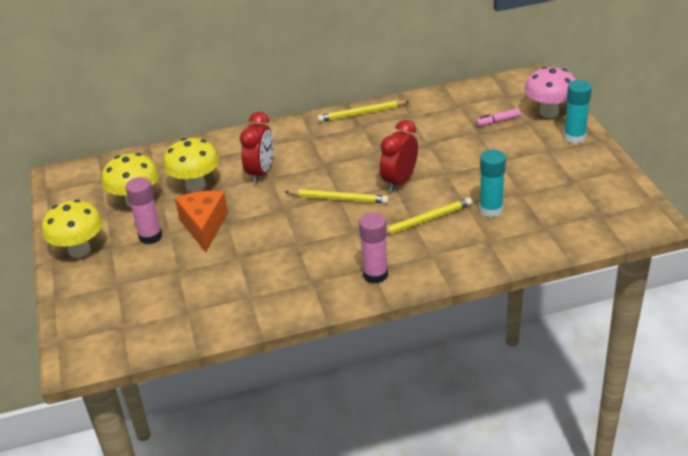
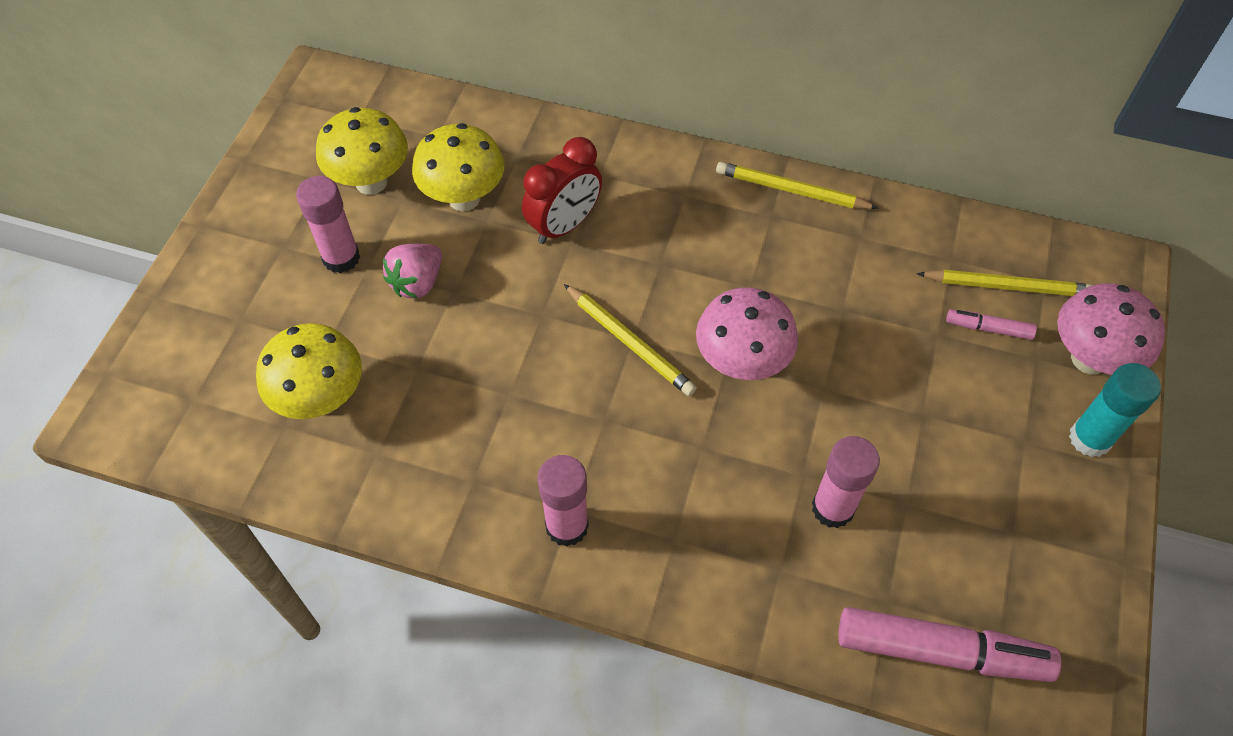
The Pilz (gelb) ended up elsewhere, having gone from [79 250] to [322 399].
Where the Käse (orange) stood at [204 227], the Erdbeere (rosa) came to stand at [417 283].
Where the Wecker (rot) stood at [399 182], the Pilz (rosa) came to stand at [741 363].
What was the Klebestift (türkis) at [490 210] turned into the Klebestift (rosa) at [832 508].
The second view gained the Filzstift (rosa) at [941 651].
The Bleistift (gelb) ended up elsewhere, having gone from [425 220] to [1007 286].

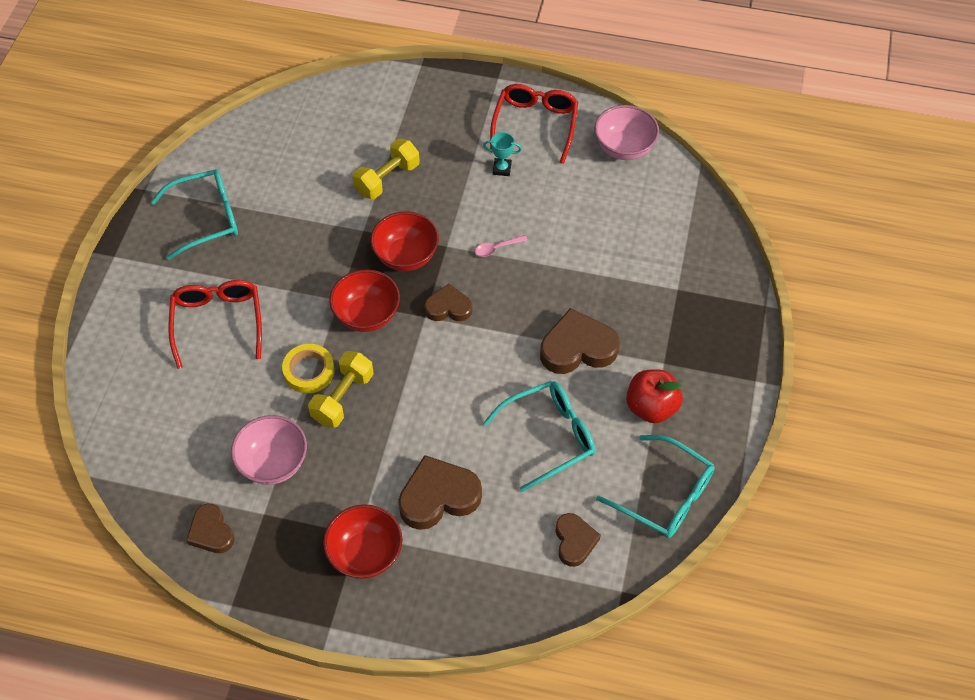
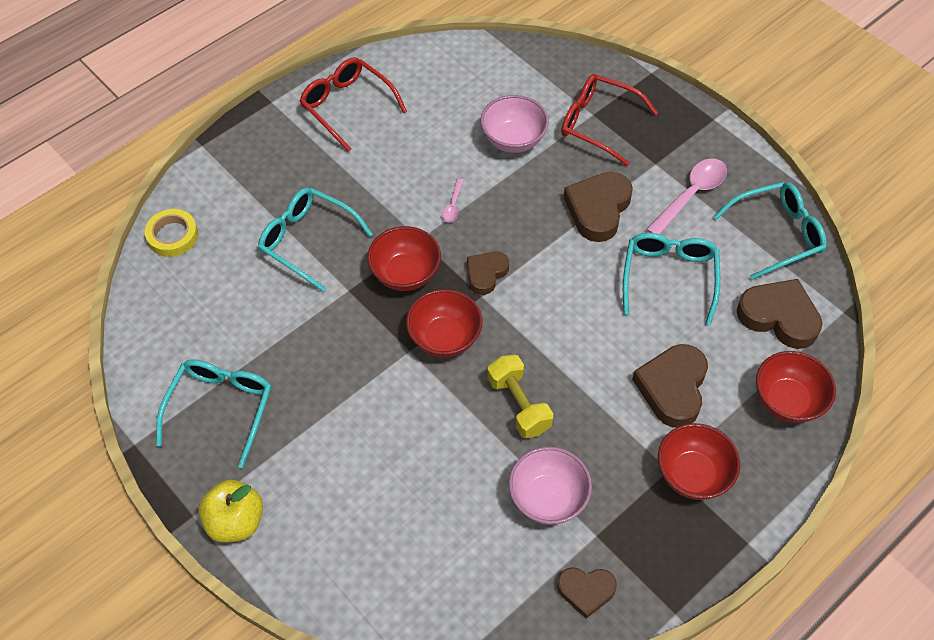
The Klebeband (gelb) ended up elsewhere, having gone from [309 371] to [172 236].
The second view gained the Apfel (gelb) at [235 522].
Where the Hantel (gelb) stood at [387 179], the Brille (türkis) came to stand at [307 241].
The Schüssel (rosa) ended up elsewhere, having gone from [624 148] to [513 140].
The Brille (rot) ended up elsewhere, having gone from [218 322] to [598 123].
Where the Apfel (rot) stood at [651 407], the Löffel (rosa) came to stand at [690 195].
The size of the Herz (braun) at [574 541] changed by a factor of 1.63.
The second view gained the Schüssel (rot) at [787 401].
The second view lost the Pokal (türkis) at [502 169].

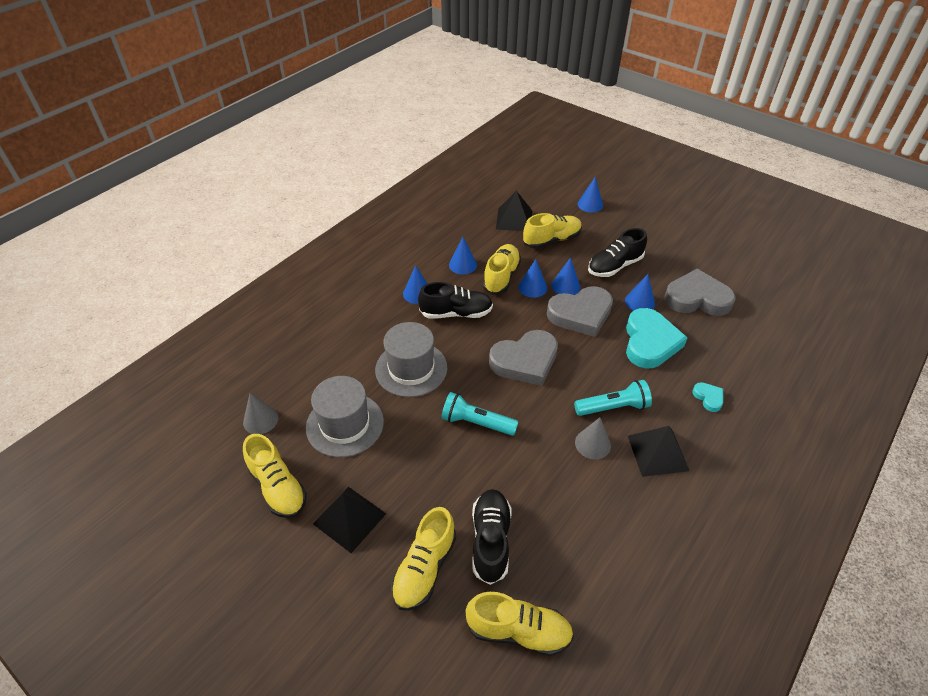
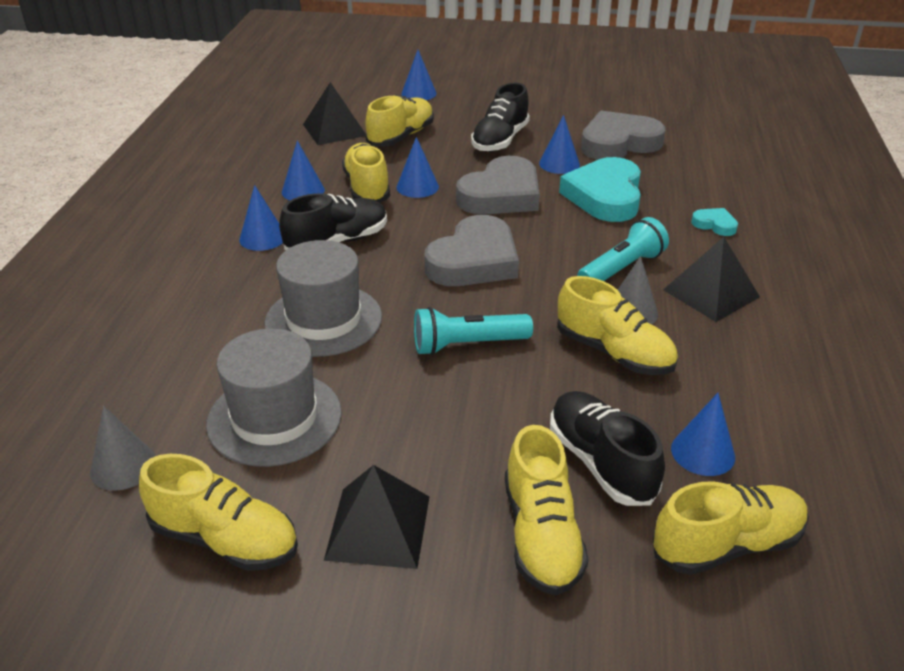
The second view gained the Schuh (gelb) at [614 353].
The Herz (türkis) at [649 342] ended up facing another way, 150 degrees counterclockwise from before.
The Kegel (blau) ended up elsewhere, having gone from [565 286] to [702 452].

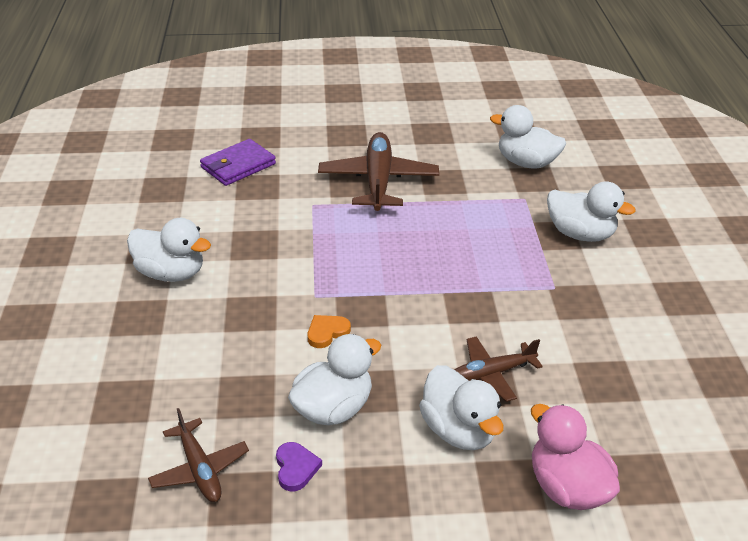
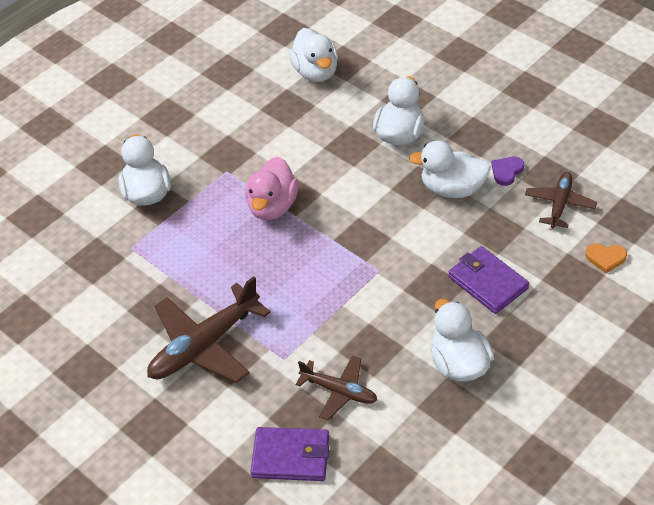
The Ente (rosa) ended up elsewhere, having gone from [567 487] to [272 206].
The Ente (weiß) ended up elsewhere, having gone from [526 163] to [315 72].
The Flugzeug (braun) ended up elsewhere, having gone from [491 374] to [339 391].
The second view gained the Geldbörse (lila) at [487 282].
The Herz (orange) ended up elsewhere, having gone from [327 332] to [605 258].

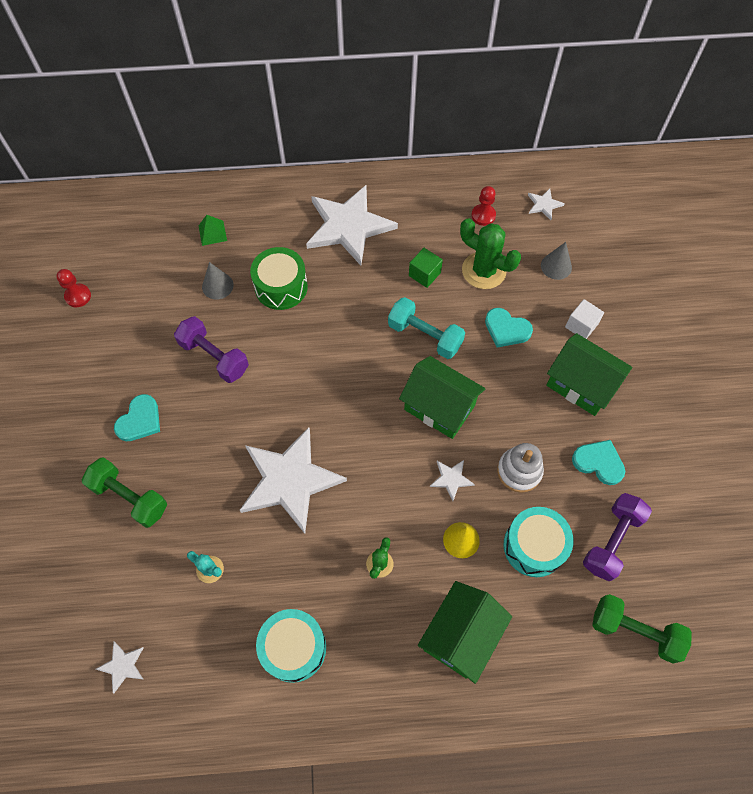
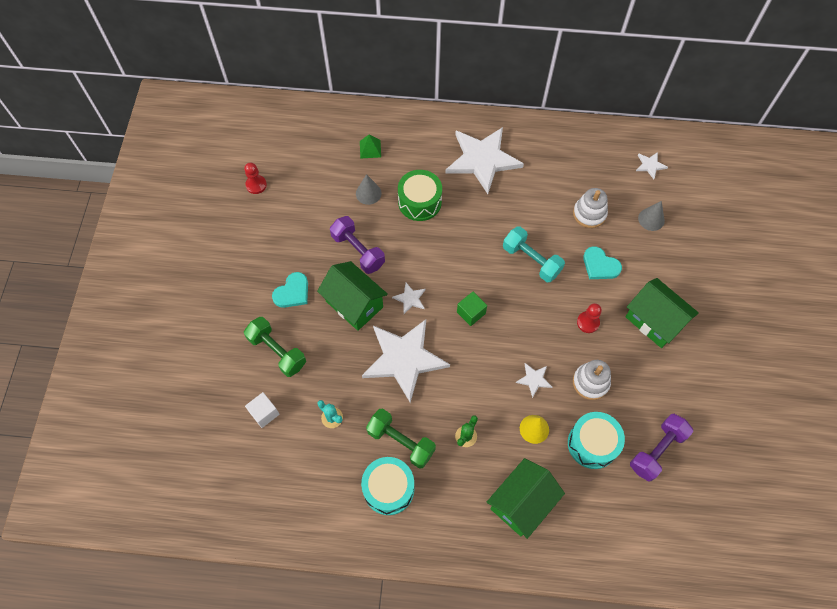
The Kubus (weiß) ended up elsewhere, having gone from [581 326] to [264 413].
The Haus (grün) ended up elsewhere, having gone from [439 407] to [354 304].
The Hantel (grün) ended up elsewhere, having gone from [635 631] to [401 442].
The Stern (weiß) ended up elsewhere, having gone from [122 666] to [410 298].
The Kubus (grün) ended up elsewhere, having gone from [424 274] to [471 313].
Where the Kaktus (grün) stood at [484 271], the Stapelspielzeug (weiß) came to stand at [589 214].
The Bauer (rot) ended up elsewhere, having gone from [483 215] to [588 322].
The second view lost the Herz (türkis) at [599 462].

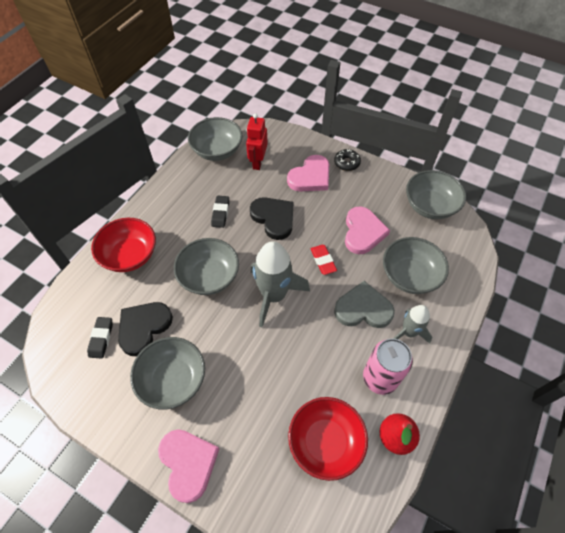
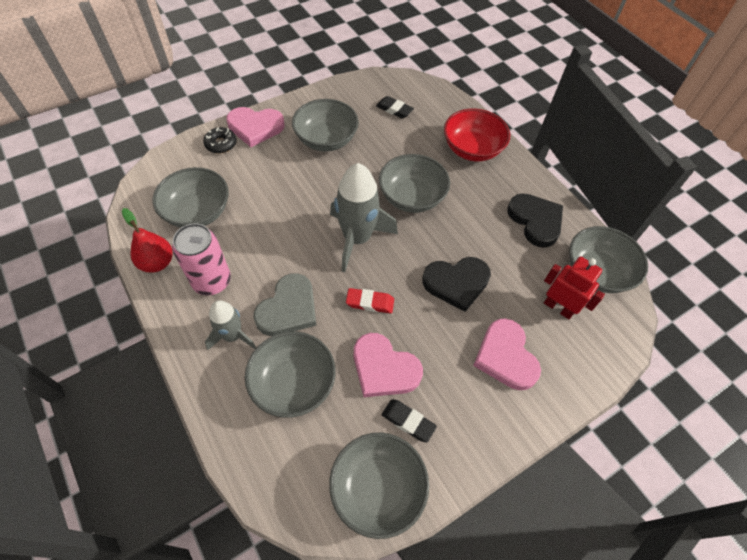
What was the Schüssel (rot) at [325 442] turned into the Schüssel (grau) at [197 212].
The Donut (schwarz) ended up elsewhere, having gone from [346 163] to [221 144].
The Radiergummi (schwarz) ended up elsewhere, having gone from [220 213] to [408 421].
The Herz (schwarz) ended up elsewhere, having gone from [144 327] to [535 221].

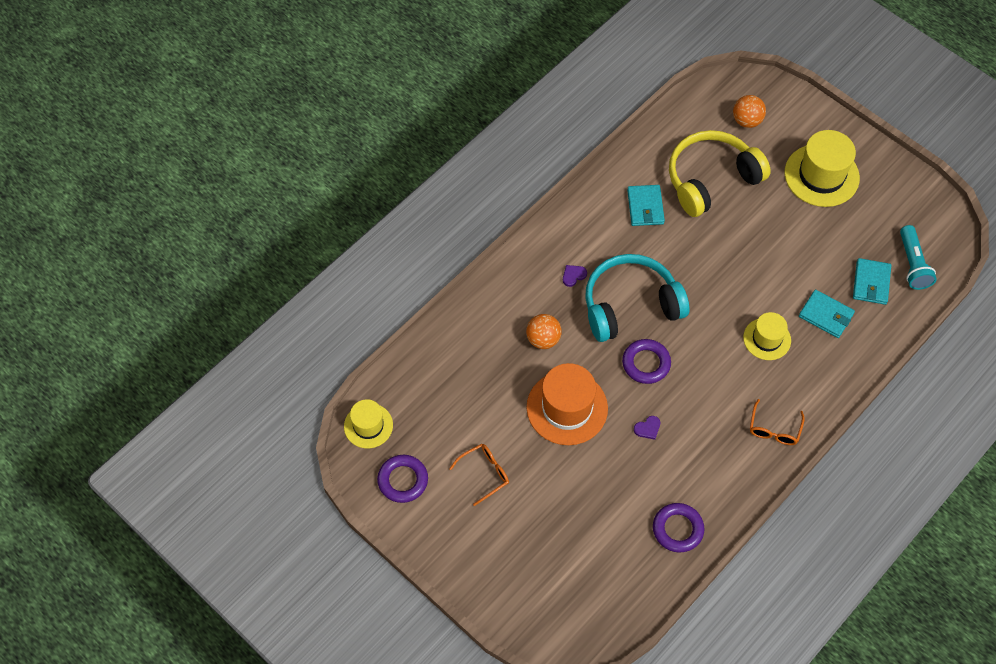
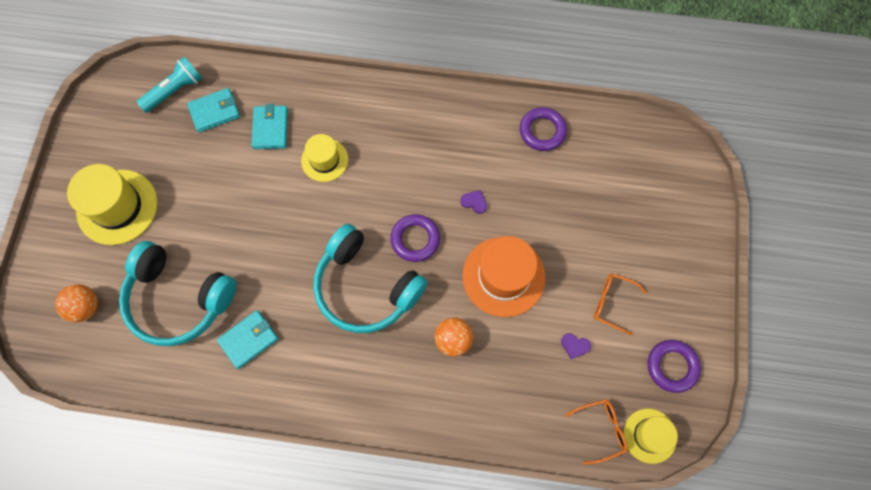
What was the Kopfhörer (gelb) at [711 179] turned into the Kopfhörer (türkis) at [179 299].
The Herz (lila) ended up elsewhere, having gone from [573 275] to [575 345].
The Brille (orange) ended up elsewhere, having gone from [774 429] to [600 430].

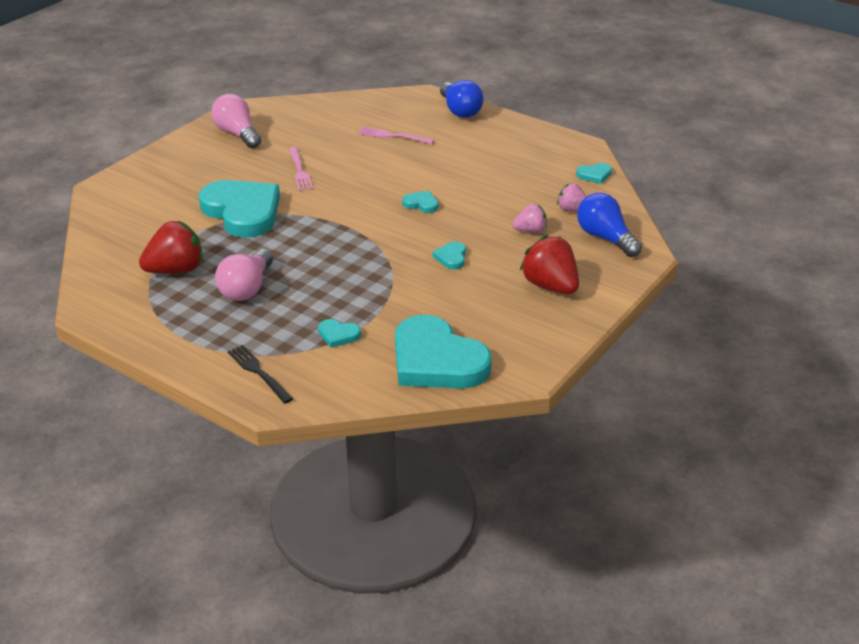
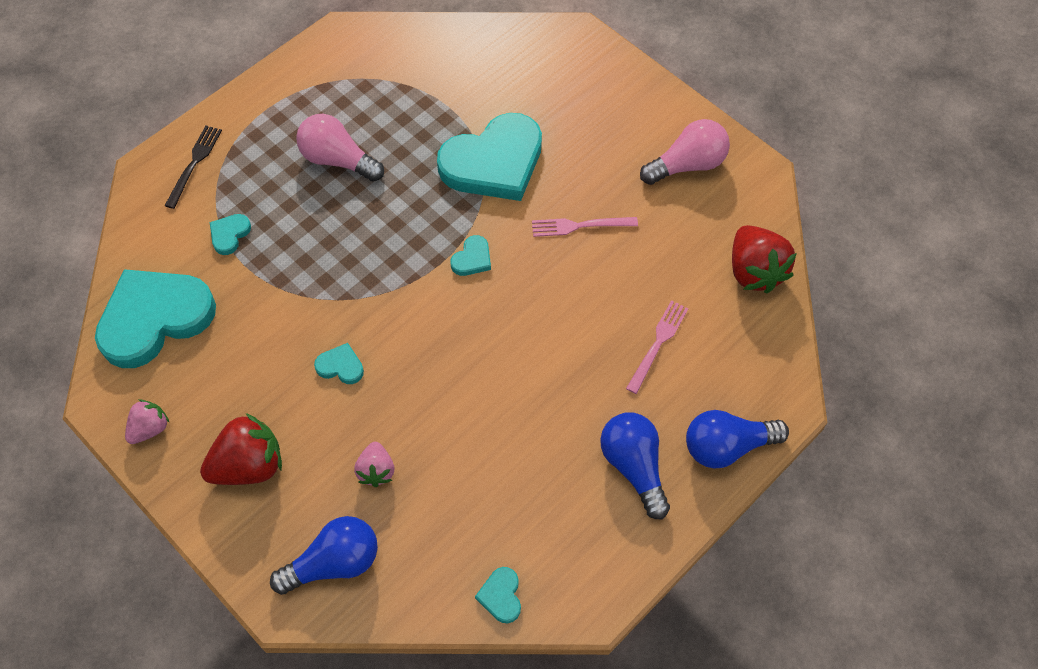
The Erdbeere (rosa) ended up elsewhere, having gone from [572 210] to [150 428].
The Gabel (schwarz) at [258 372] ended up facing another way, 45 degrees counterclockwise from before.
The Herz (türkis) ended up elsewhere, having gone from [421 204] to [472 258].
The second view gained the Glühbirne (blau) at [634 466].
The Erdbeere (rot) ended up elsewhere, having gone from [176 270] to [754 271].

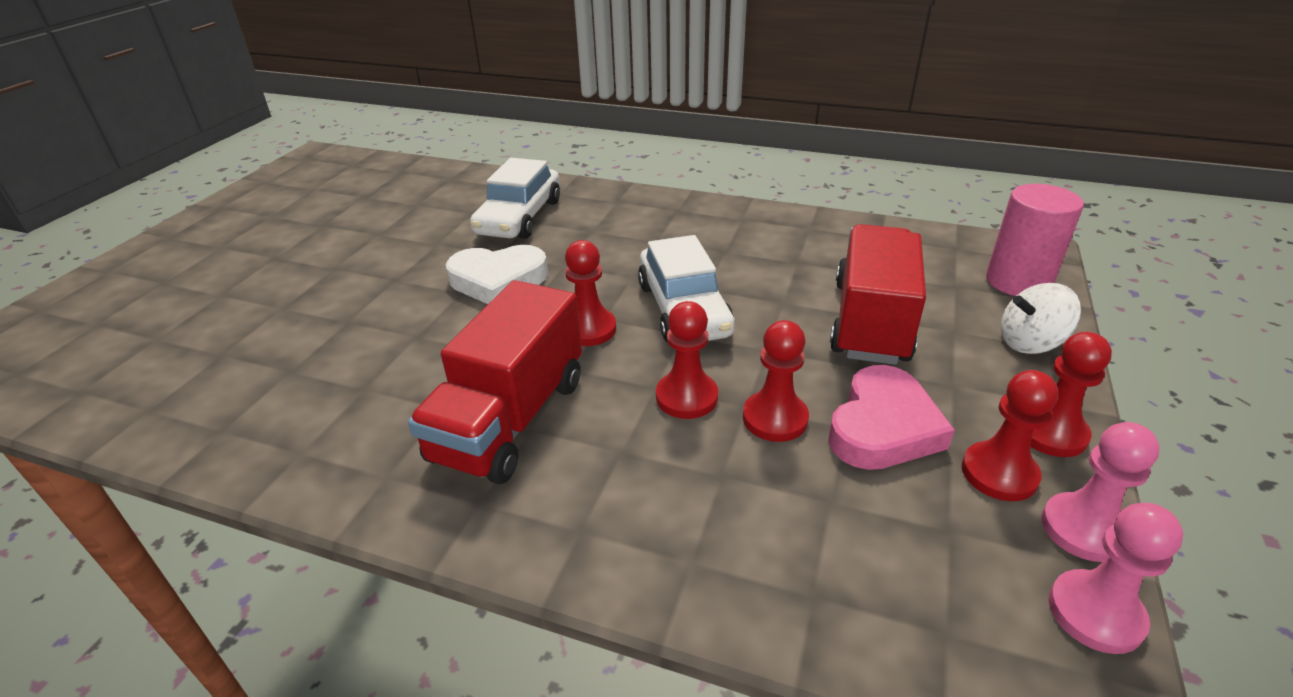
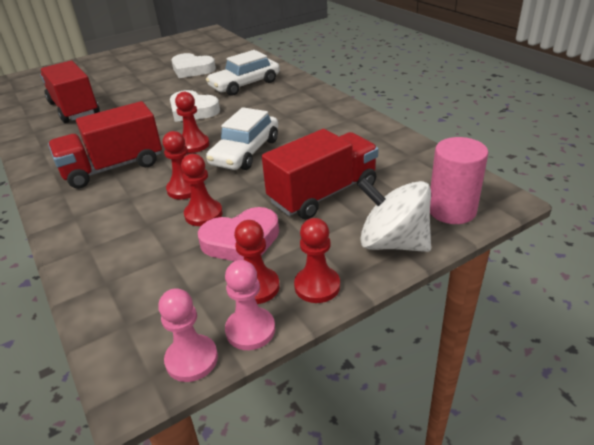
The second view gained the Lastwagen (rot) at [74 109].
The second view gained the Herz (weiß) at [192 69].
The size of the Kreisel (weiß) at [1030 343] changed by a factor of 1.55.

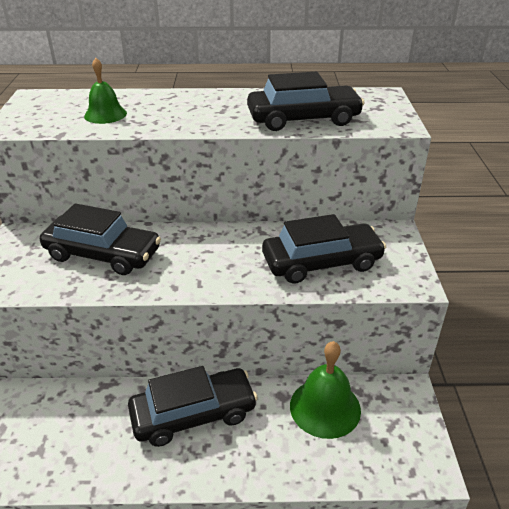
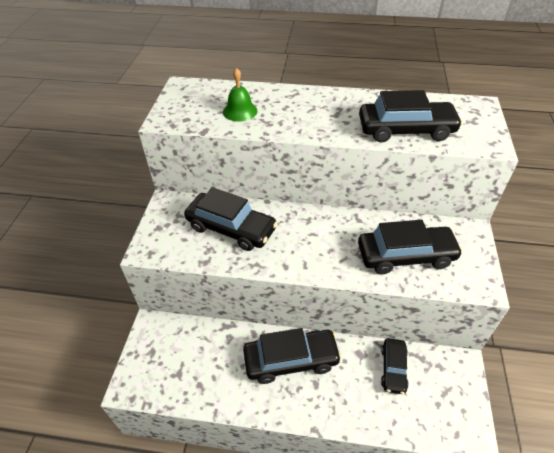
Where the Glocke (grün) stood at [325 407], the Auto (schwarz) came to stand at [393 369].

